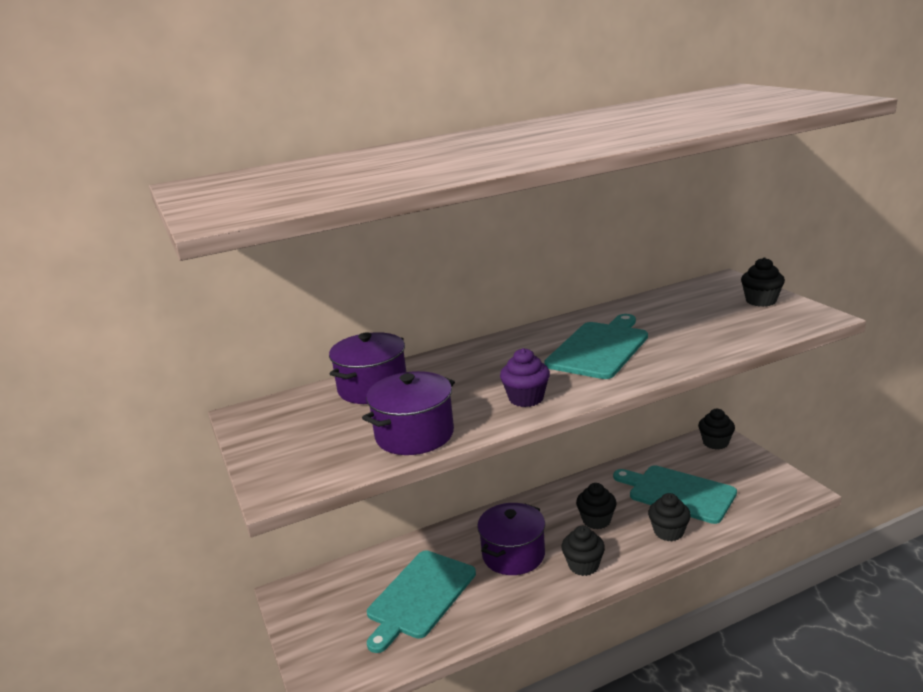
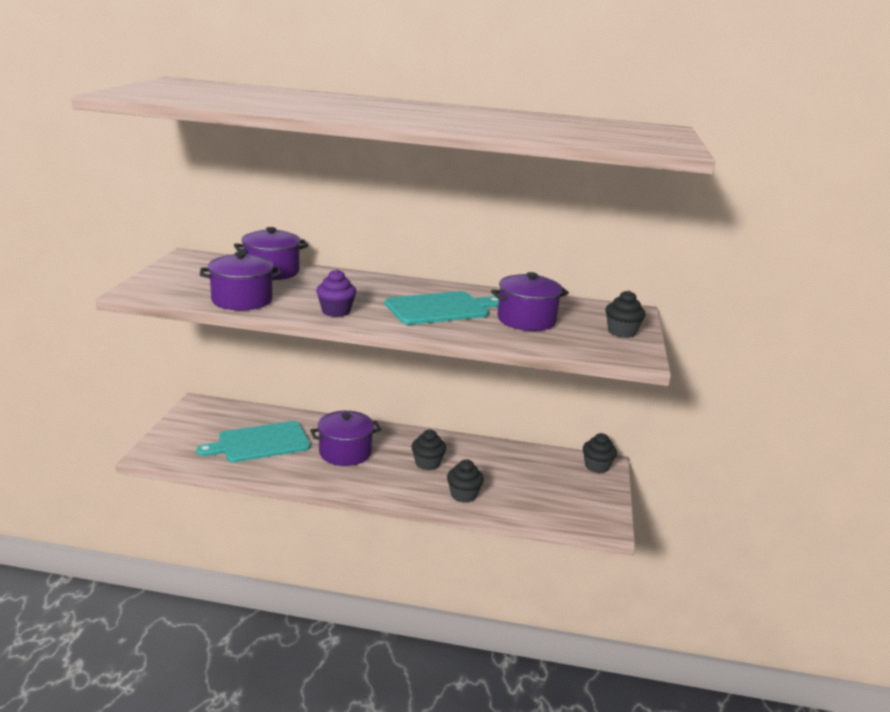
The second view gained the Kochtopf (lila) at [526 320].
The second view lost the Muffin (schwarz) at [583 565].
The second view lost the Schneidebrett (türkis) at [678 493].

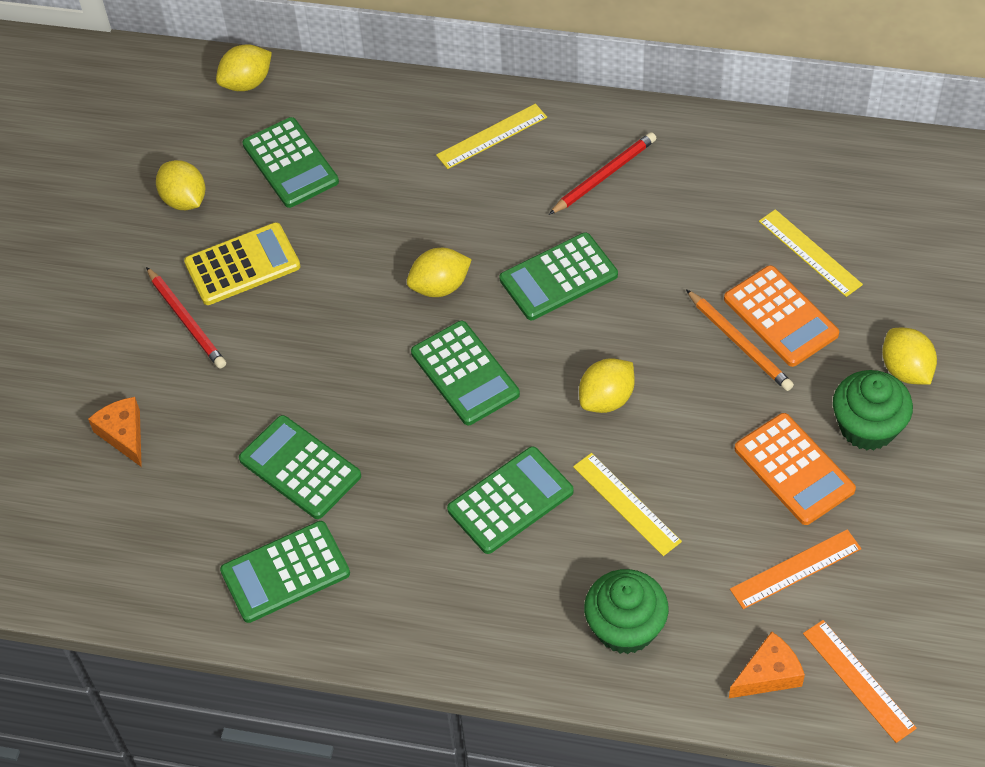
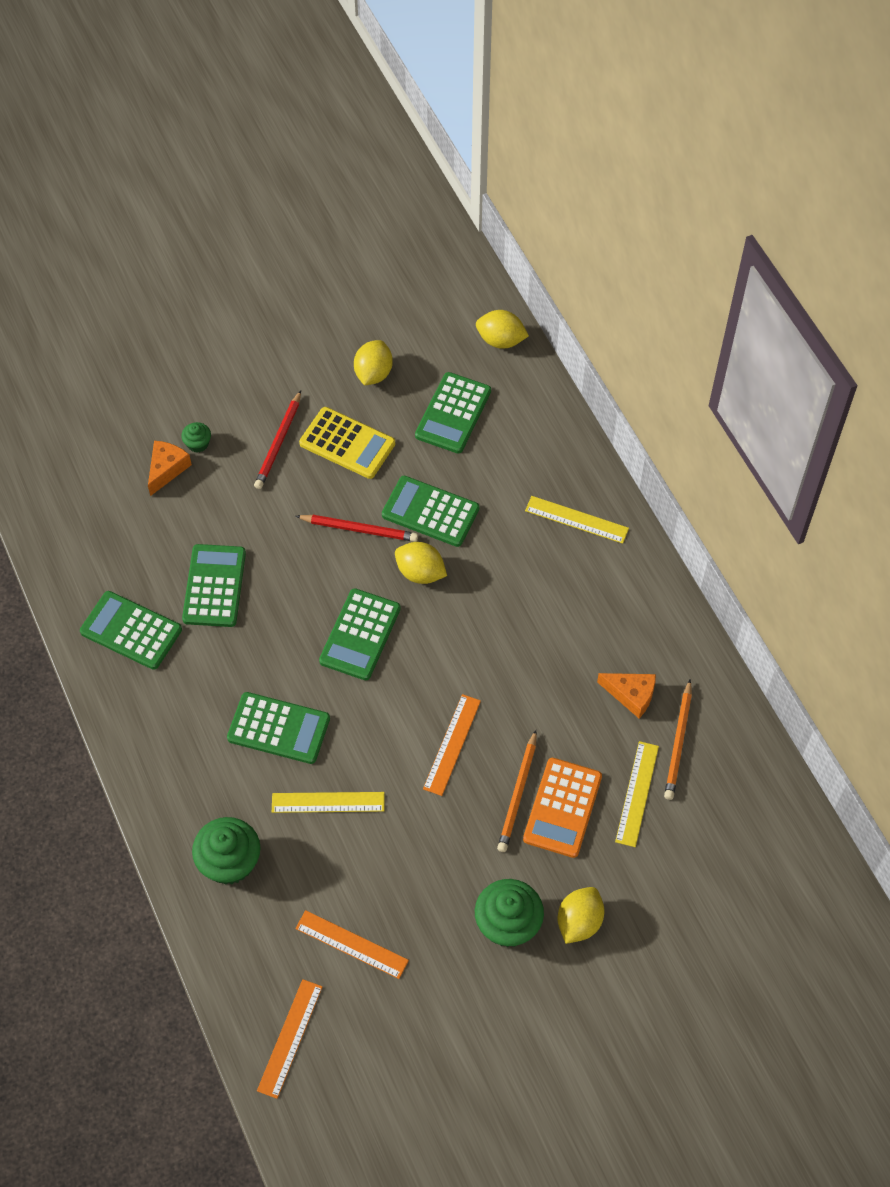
The second view gained the Muffin (grün) at [198 444].
The Lineal (gelb) at [626 503] ended up facing another way, 75 degrees clockwise from before.
The Bleistift (rot) ended up elsewhere, having gone from [604 176] to [359 529].
The Taschenrechner (grün) ended up elsewhere, having gone from [558 277] to [430 512].
The second view gained the Lineal (orange) at [452 744].
The Käse (orange) ended up elsewhere, having gone from [768 674] to [631 695].
The second view gained the Bleistift (orange) at [678 742].
The second view lost the Zitrone (gelb) at [606 399].
The second view lost the Taschenrechner (orange) at [794 469].

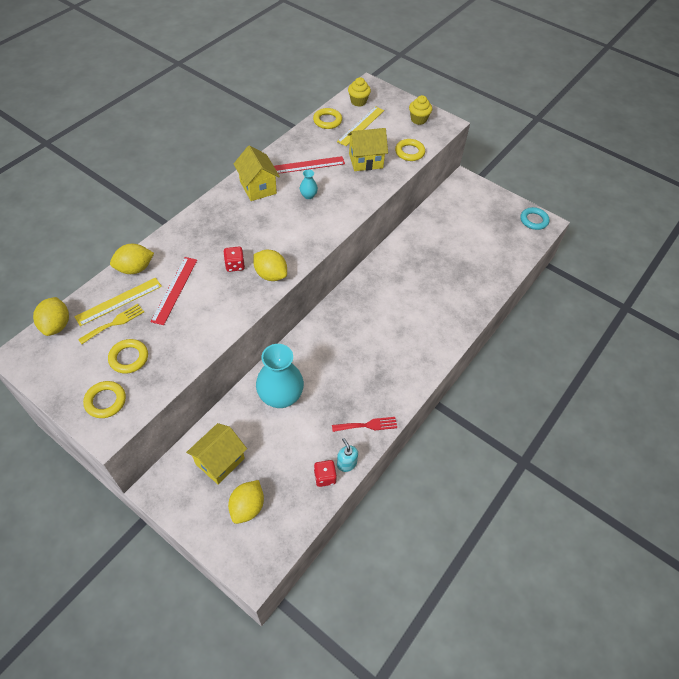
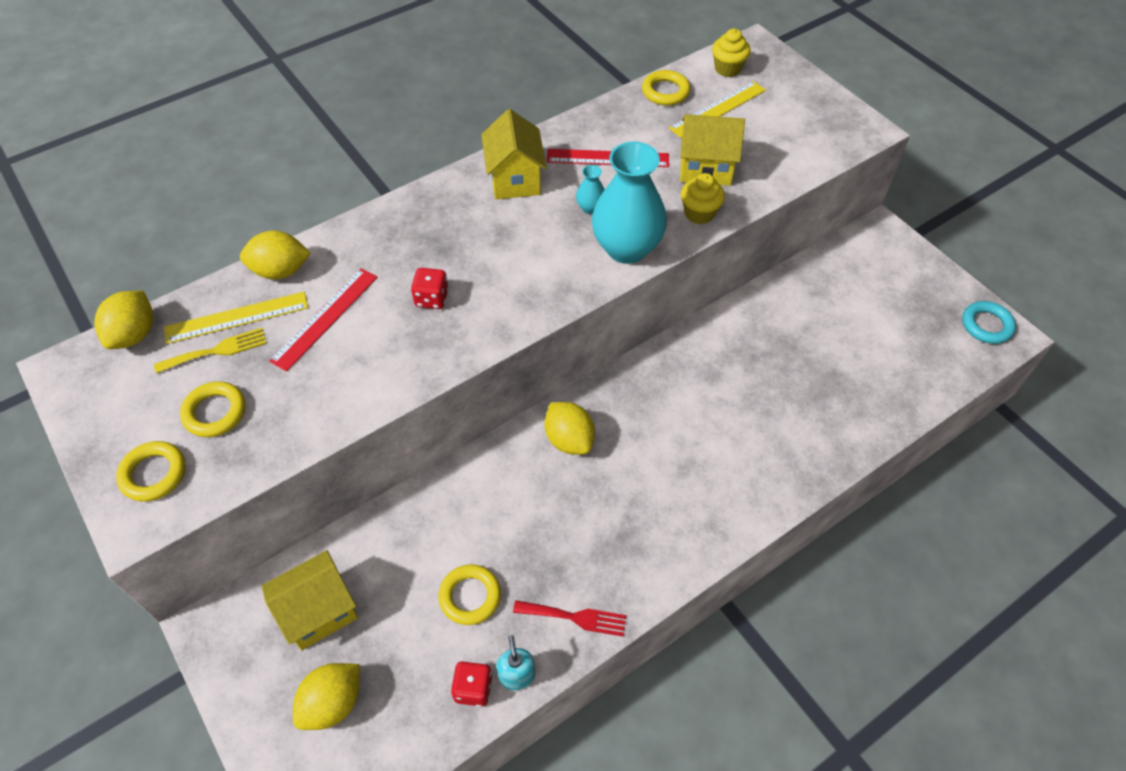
The Ring (gelb) ended up elsewhere, having gone from [409 152] to [470 596].
The Zitrone (gelb) ended up elsewhere, having gone from [271 275] to [569 439].
The Vase (türkis) ended up elsewhere, having gone from [281 396] to [626 248].
The Muffin (gelb) ended up elsewhere, having gone from [418 119] to [699 213].

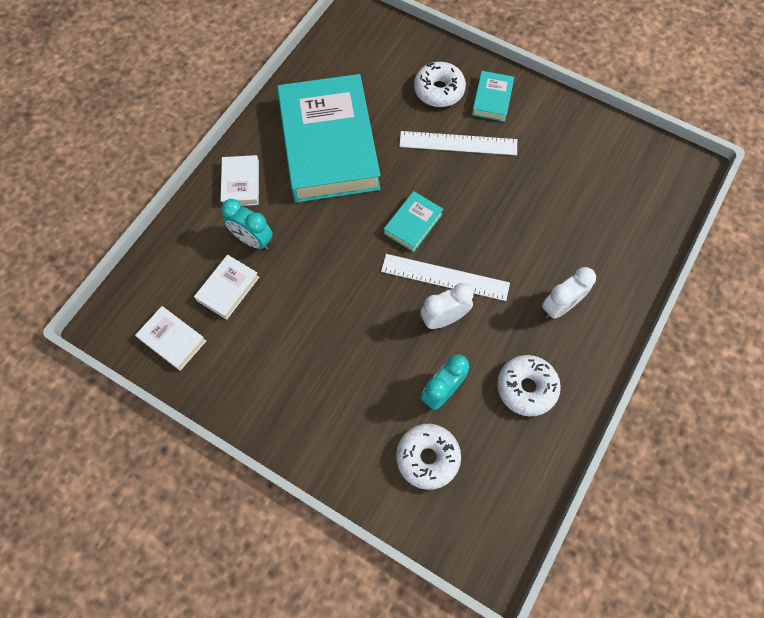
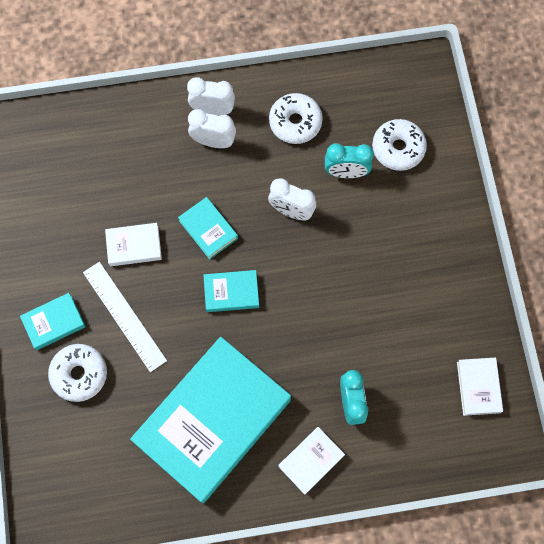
The Buch (weiß) ended up elsewhere, having gone from [228 289] to [134 246].
The second view gained the Buch (türkis) at [208 229].
The second view gained the Wecker (weiß) at [213 110].
The second view lost the Lineal (weiß) at [445 277].

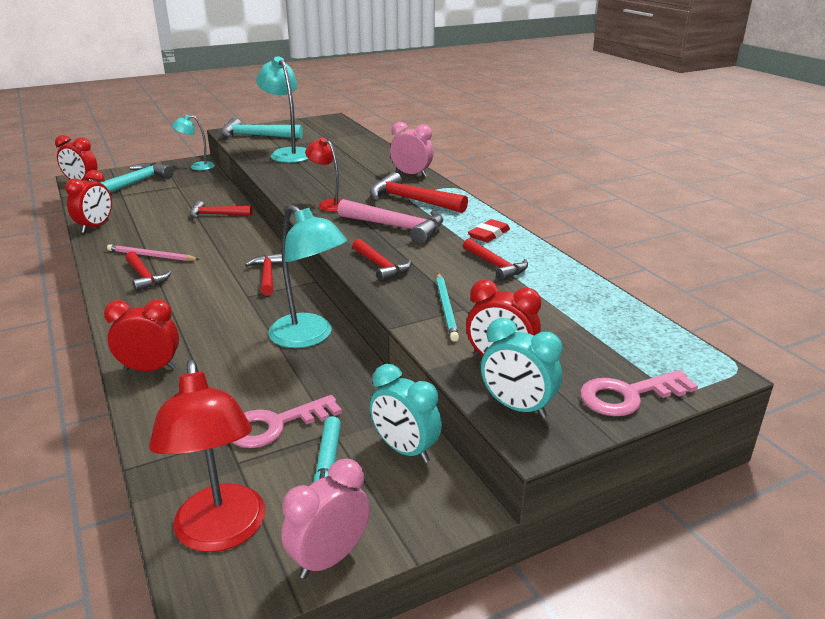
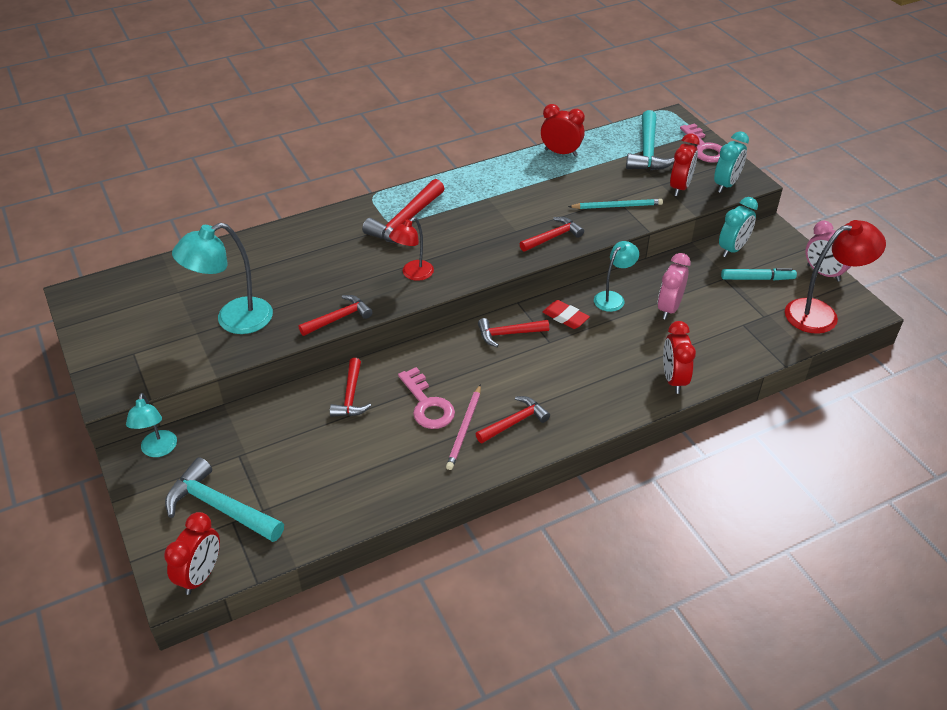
The Hammer (rot) ended up elsewhere, having gone from [495 265] to [338 318].
The Schlüssel (rosa) ended up elsewhere, having gone from [275 425] to [427 405].
The Wecker (rot) ended up elsewhere, having gone from [95 227] to [561 152].
The Radiergummi (rot) ended up elsewhere, having gone from [489 234] to [565 317].
The size of the Lampe (türkis) at [309 337] changed by a factor of 0.60.
The Hammer (türkis) ended up elsewhere, having gone from [256 136] to [647 151].
The Wecker (rosa) ended up elsewhere, having gone from [411 174] to [669 308].
The second view lost the Hammer (rosa) at [396 227].

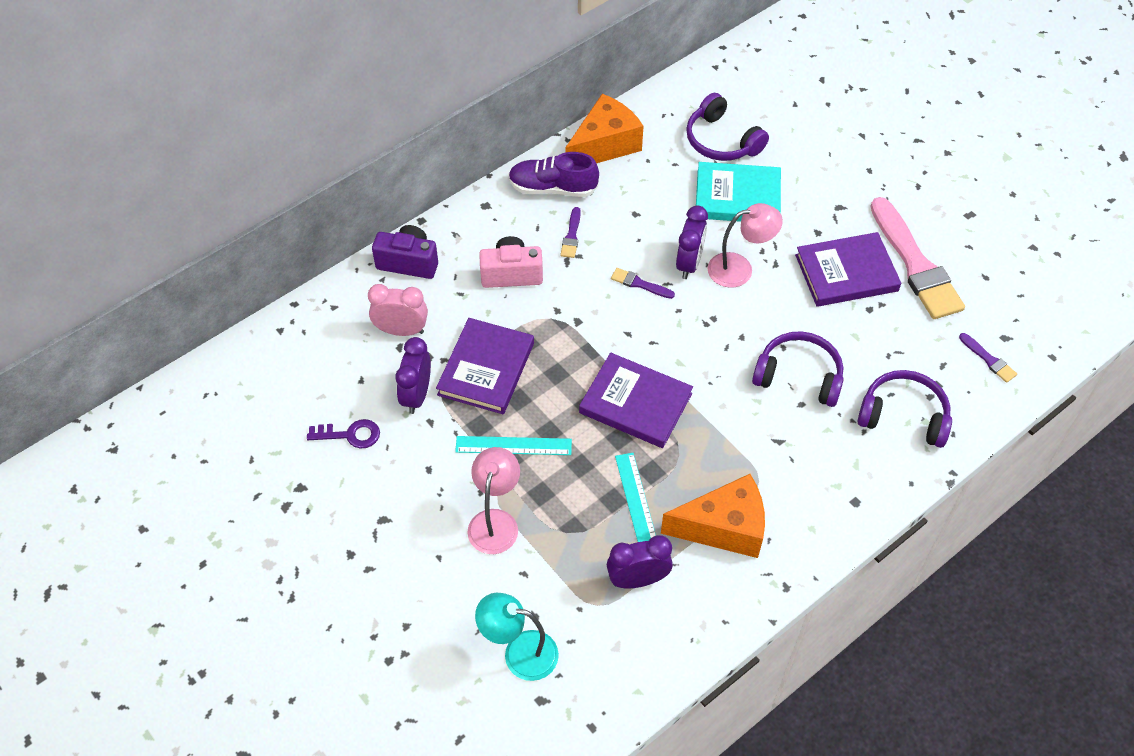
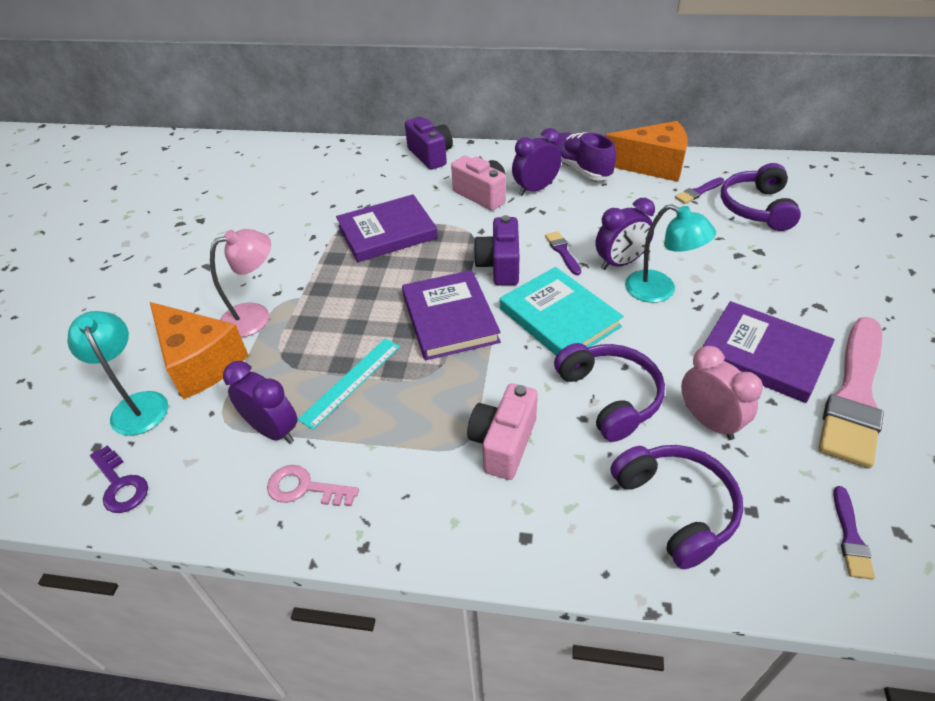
The Schlüssel (lila) ended up elsewhere, having gone from [350 435] to [120 484].
The Käse (orange) ended up elsewhere, having gone from [724 527] to [200 362].
The second view gained the Schlüssel (rosa) at [304 488].
The second view gained the Kamera (rosa) at [503 443].
The second view gained the Kamera (lila) at [500 266].
The Buch (türkis) ended up elsewhere, having gone from [737 197] to [559 317].
The Wecker (lila) ended up elsewhere, having gone from [417 395] to [535 189].
What was the Lampe (rosa) at [739 268] turned into the Lampe (türkis) at [660 291].
The Pinsel (lila) ended up elsewhere, having gone from [571 236] to [698 192].
The Wecker (rosa) ended up elsewhere, having gone from [401 330] to [709 421].
The second view lost the Lineal (türkis) at [513 445].

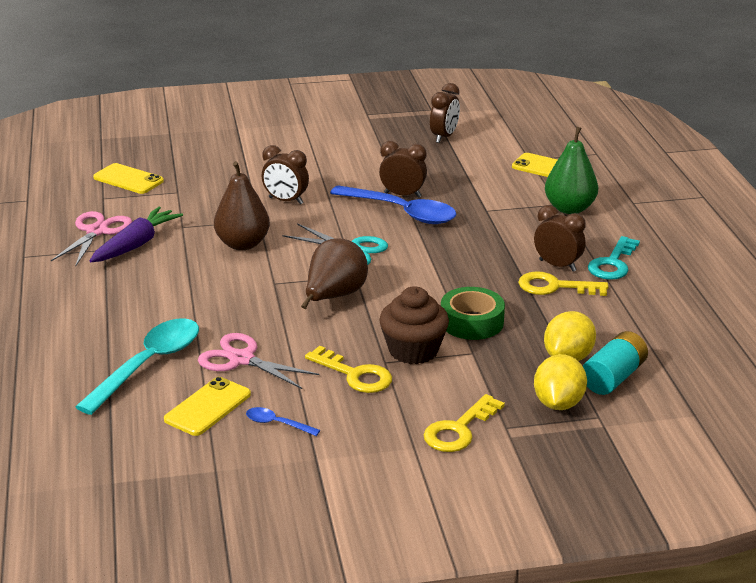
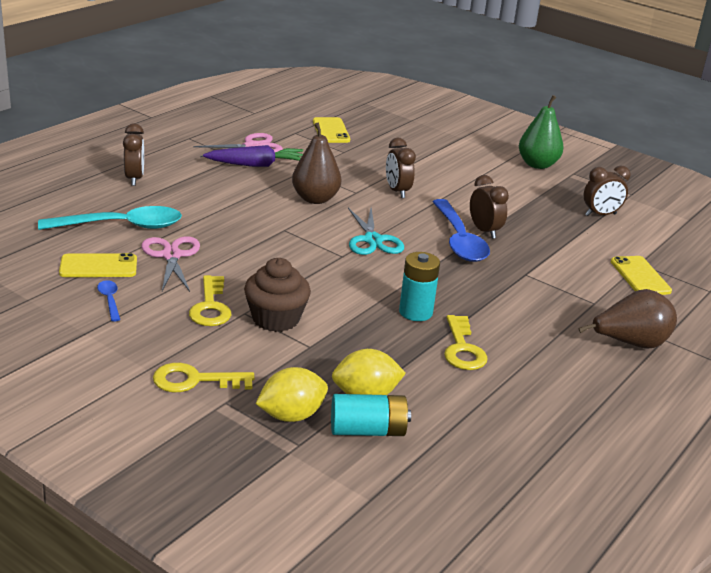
The Wecker (braun) ended up elsewhere, having gone from [557 265] to [134 179].
The second view gained the Batterie (türkis) at [415 312].
The Schlüssel (gelb) at [555 287] ended up facing another way, 150 degrees counterclockwise from before.
The Birne (grün) ended up elsewhere, having gone from [569 208] to [537 164].
The Birne (braun) ended up elsewhere, having gone from [334 297] to [630 343].
The second view lost the Klebeband (grün) at [471 322].
The second view lost the Schlüssel (türkis) at [613 263].

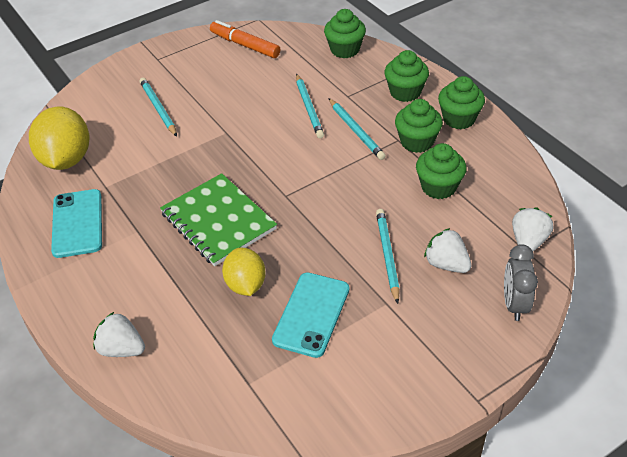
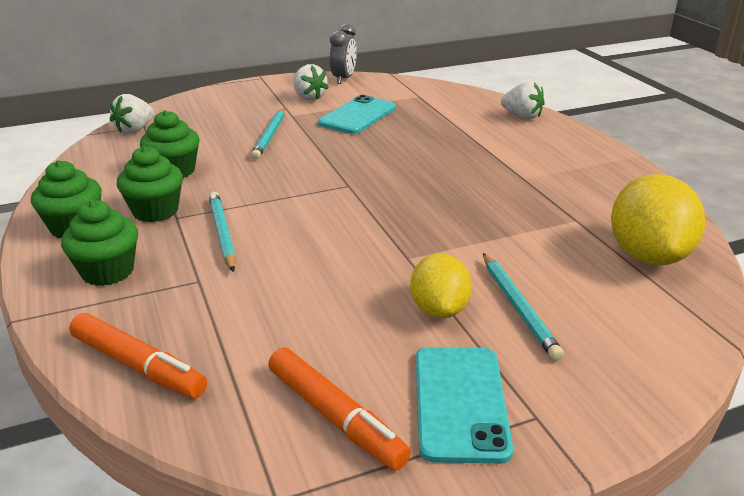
Where the Muffin (grün) stood at [345 50], the Filzstift (orange) came to stand at [138 366].
The Erdbeere (weiß) ended up elsewhere, having gone from [446 264] to [309 97].
The Wecker (grau) ended up elsewhere, having gone from [514 304] to [343 79].
The Zitrone (gelb) ended up elsewhere, having gone from [245 284] to [439 309].
The Handy (türkis) ended up elsewhere, having gone from [77 223] to [460 402].
The second view lost the Notizbuch (grün) at [218 221].
The second view lost the Bleistift (türkis) at [309 108].

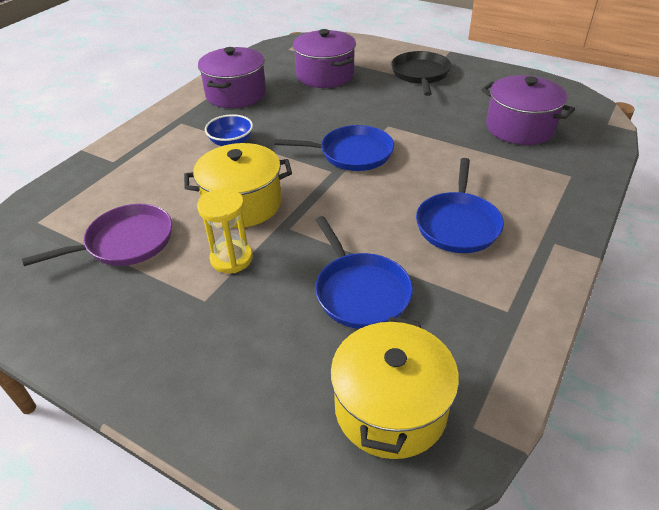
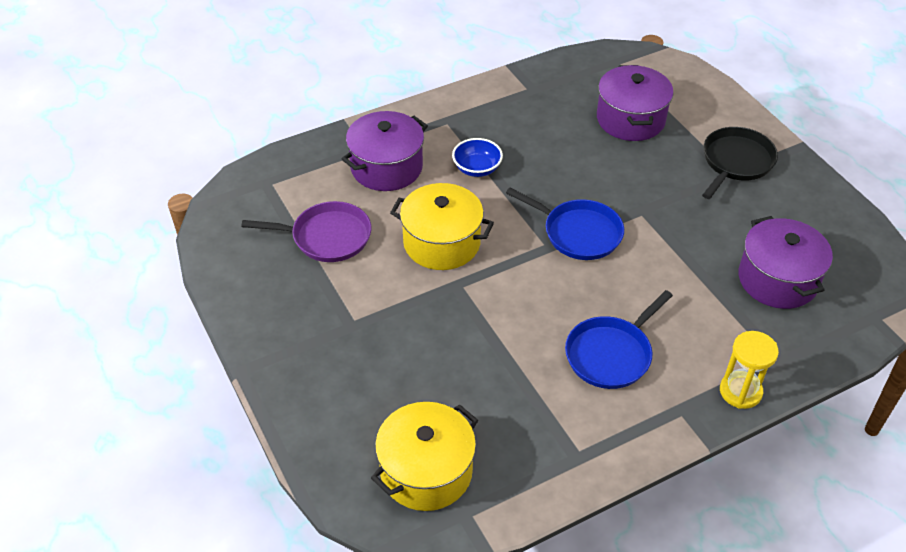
The Kochtopf (lila) ended up elsewhere, having gone from [236 94] to [386 167].
The Sanduhr (gelb) ended up elsewhere, having gone from [231 259] to [740 391].
The second view lost the Pfanne (blau) at [360 292].

